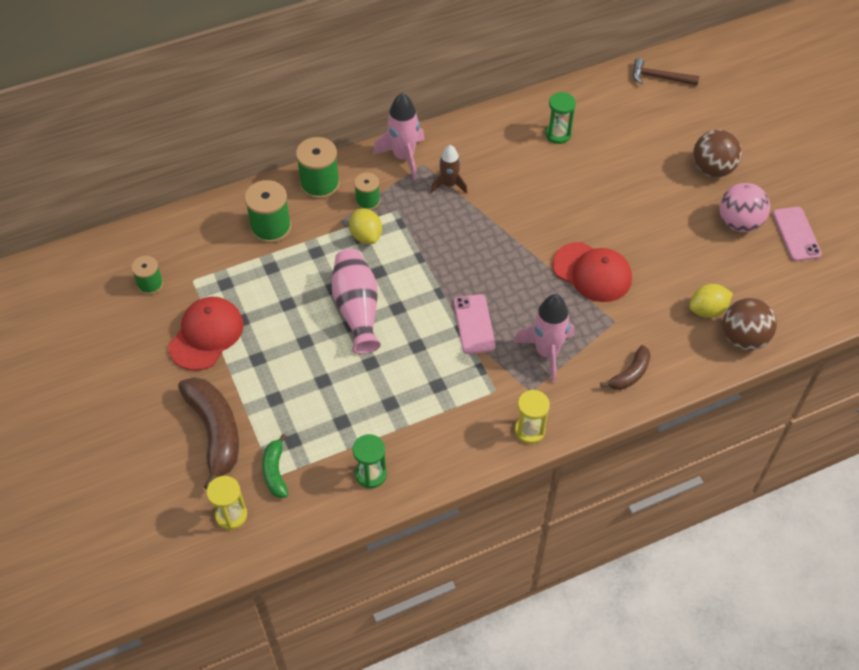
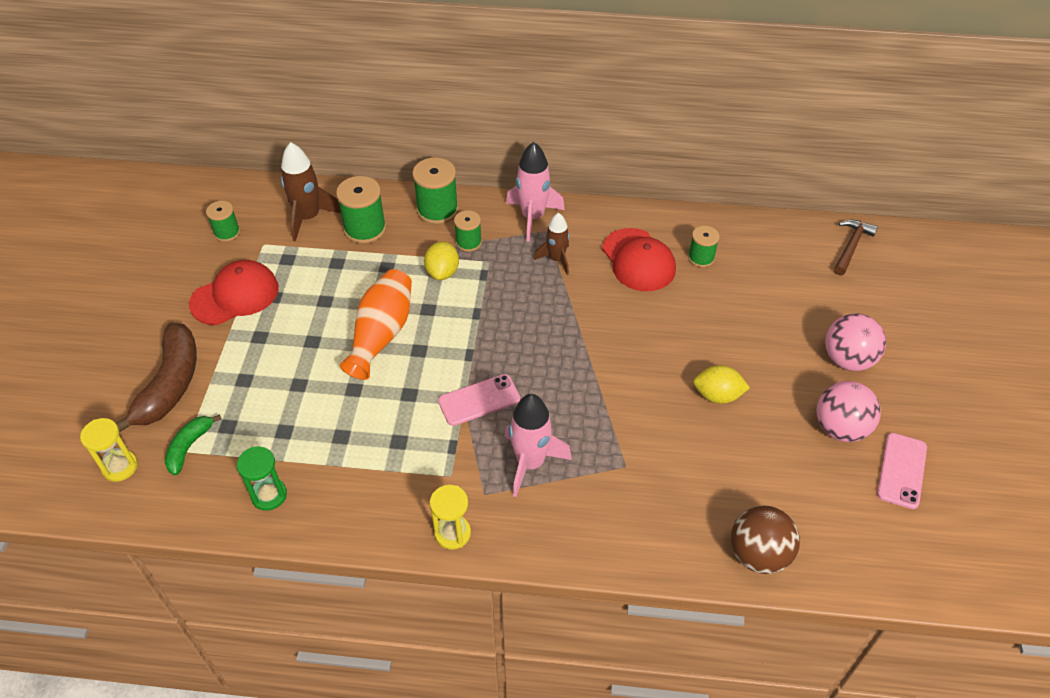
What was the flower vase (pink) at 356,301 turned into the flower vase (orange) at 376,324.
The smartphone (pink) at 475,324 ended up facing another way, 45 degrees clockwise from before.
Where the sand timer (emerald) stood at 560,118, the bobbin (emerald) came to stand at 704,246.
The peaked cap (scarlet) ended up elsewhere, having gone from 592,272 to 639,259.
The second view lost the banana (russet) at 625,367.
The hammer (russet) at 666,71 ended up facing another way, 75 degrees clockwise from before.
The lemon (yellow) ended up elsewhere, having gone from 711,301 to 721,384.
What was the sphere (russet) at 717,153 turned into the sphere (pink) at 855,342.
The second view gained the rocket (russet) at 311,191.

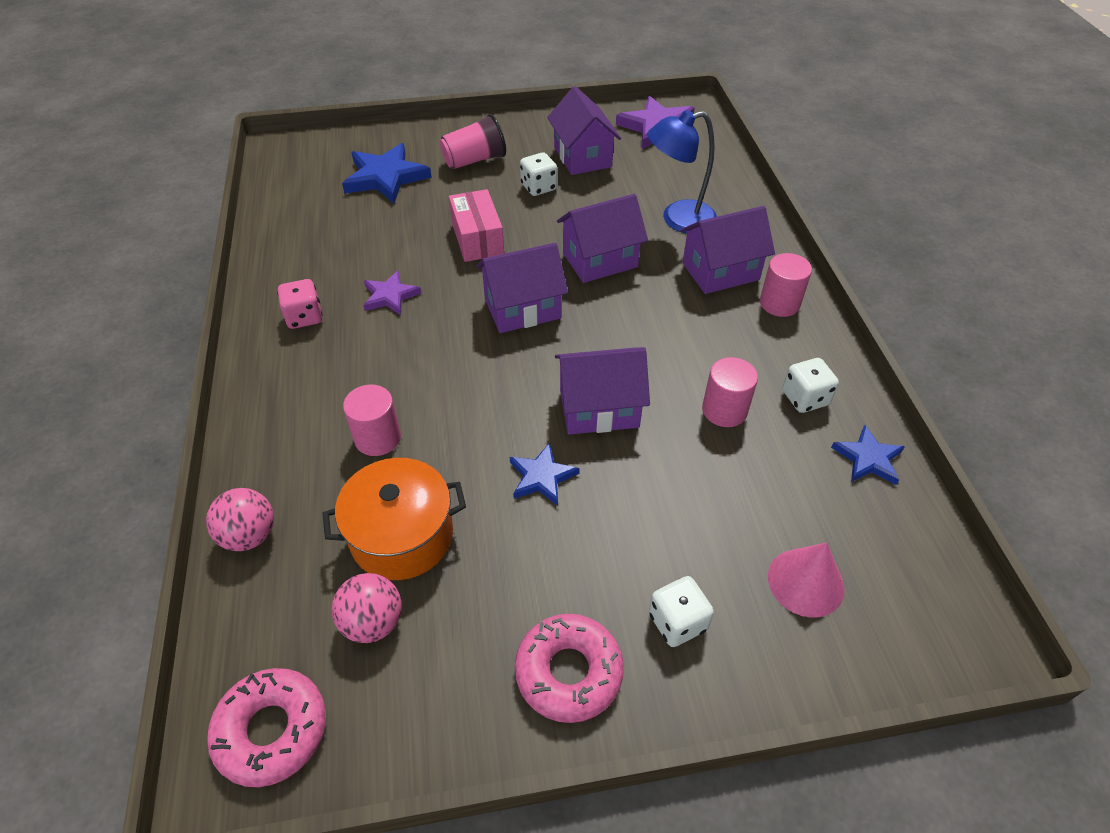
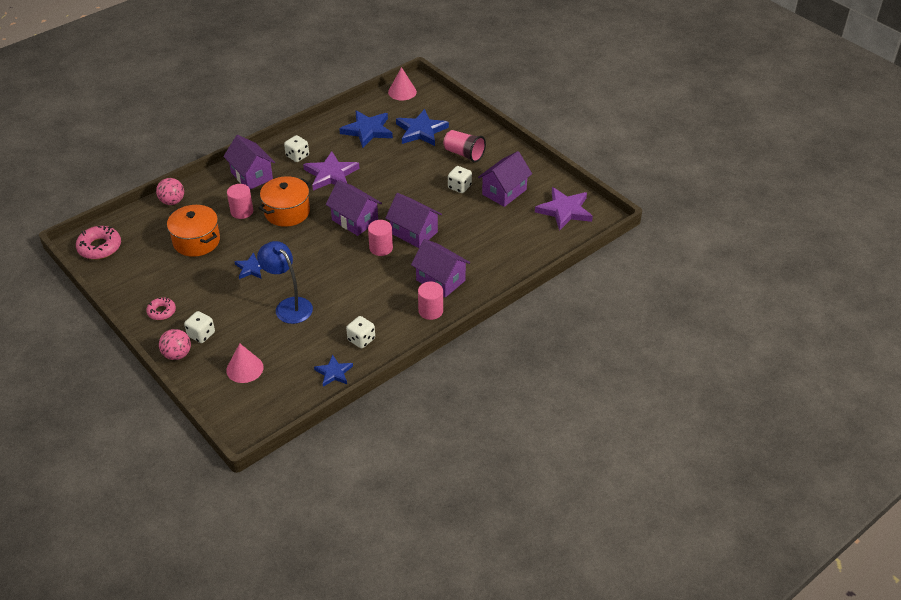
What was the dice (pink) at 300,304 turned into the dice (pure white) at 296,148.
The sphere (pink) ended up elsewhere, having gone from 367,608 to 175,344.
The size of the star (royal purple) at 392,293 changed by a factor of 1.72.
The second view lost the box (pink) at 476,225.
The size of the glazed donut (pink) at 569,668 changed by a factor of 0.62.
The house (royal purple) ended up elsewhere, having gone from 602,391 to 249,162.
The lamp (blue) ended up elsewhere, having gone from 682,171 to 285,282.
The cylinder shape (pink) ended up elsewhere, having gone from 730,392 to 380,238.
The second view gained the pot (orange) at 285,201.
The second view gained the star (blue) at 366,129.
The second view gained the solid cone (pink) at 402,84.

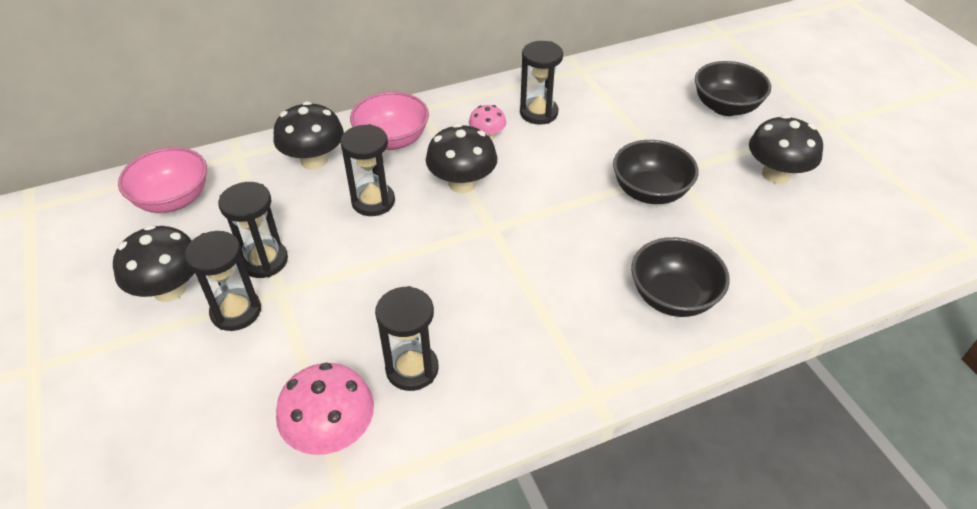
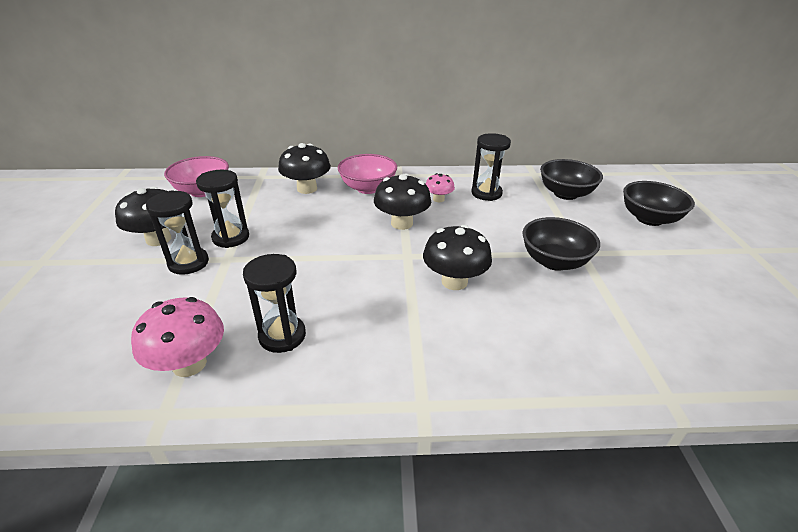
The second view lost the sand timer (ebony) at 367,170.
The bowl (ebony) ended up elsewhere, having gone from 680,277 to 571,179.
The fungus (ebony) ended up elsewhere, having gone from 786,149 to 457,257.

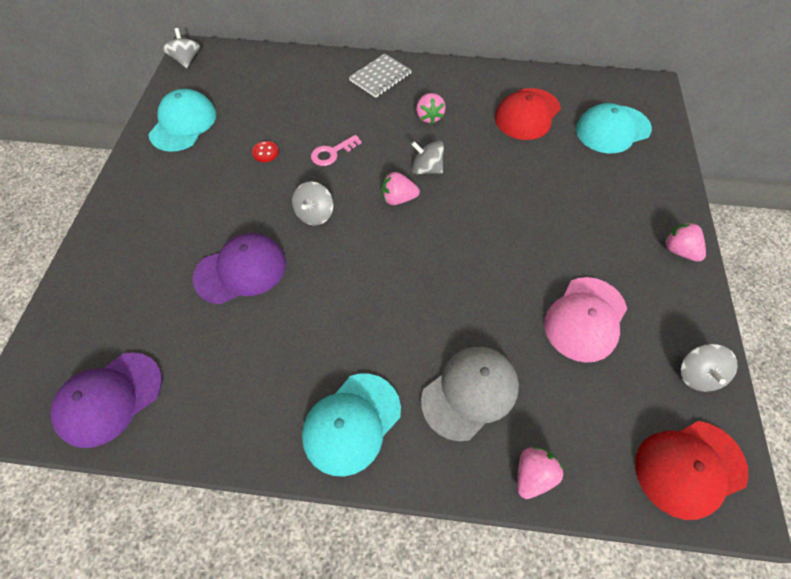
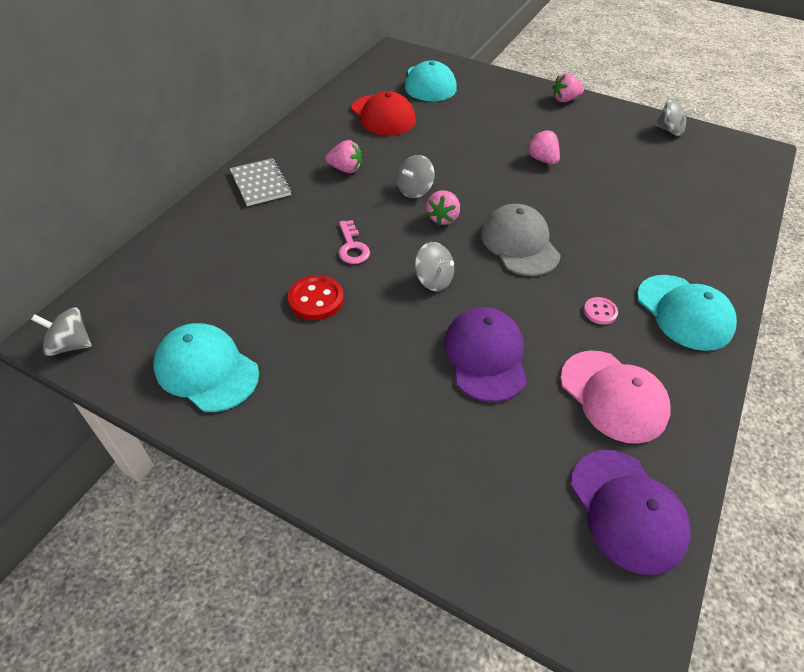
The size of the sewing button (scarlet) at 265,151 changed by a factor of 1.66.
The peaked cap (grey) ended up elsewhere, having gone from 470,394 to 521,240.
The berry (pink) ended up elsewhere, having gone from 540,473 to 543,147.
The peaked cap (pink) ended up elsewhere, having gone from 585,320 to 615,397.
The second view lost the peaked cap (scarlet) at 692,470.
The second view gained the sewing button (pink) at 601,311.

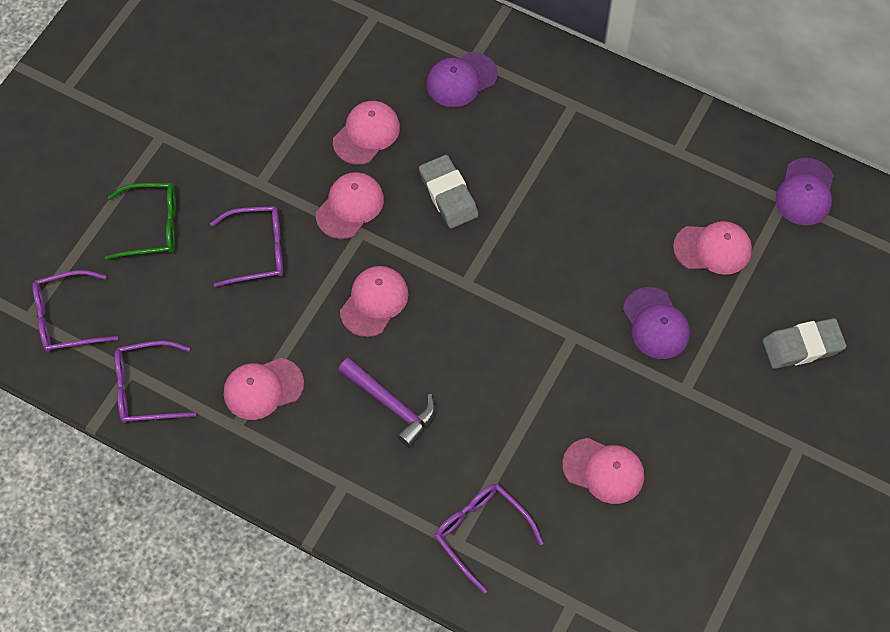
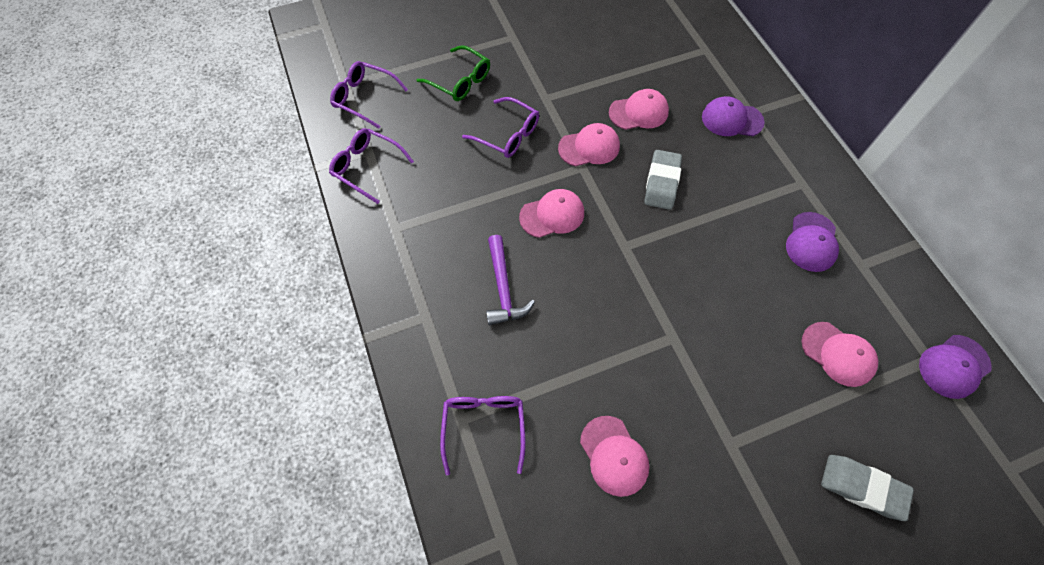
The second view lost the peaked cap (pink) at 264,389.
The peaked cap (royal purple) ended up elsewhere, having gone from 656,323 to 812,242.

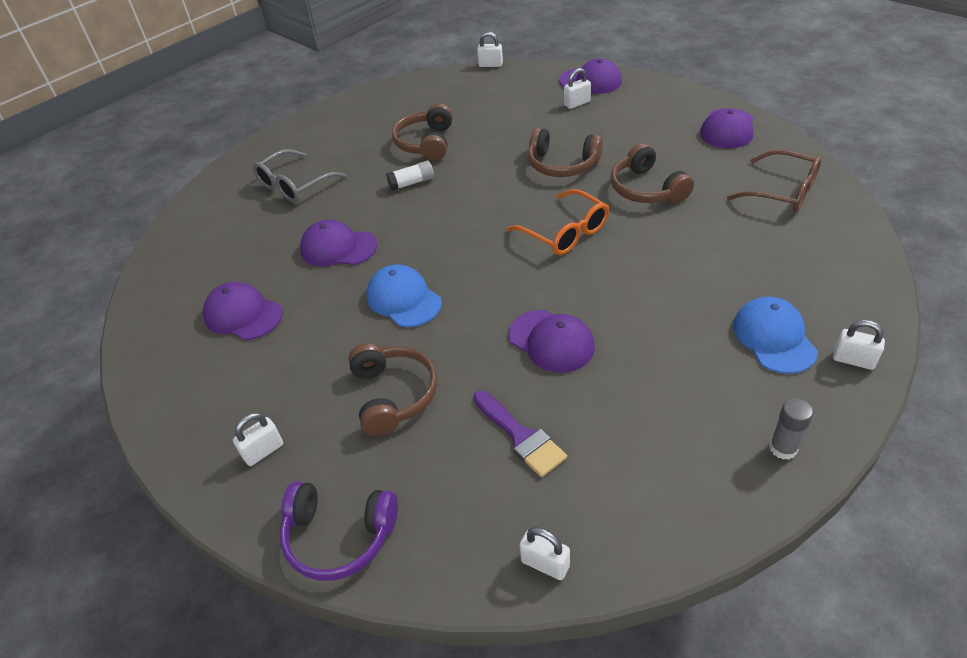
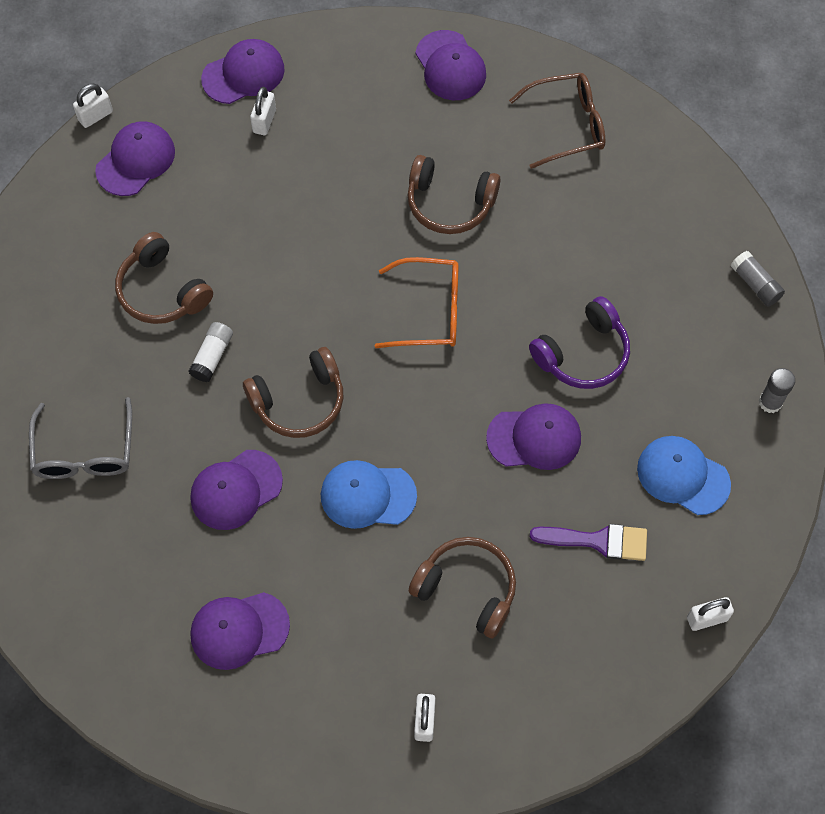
The headphones (royal purple) ended up elsewhere, having gone from 339,531 to 579,342.
The headphones (russet) ended up elsewhere, having gone from 565,152 to 293,392.
The peaked cap (blue) ended up elsewhere, having gone from 775,335 to 684,475.
Where the padlock (pure white) stood at 859,345, the glue (grey) came to stand at 758,278.
The second view gained the peaked cap (royal purple) at 135,158.

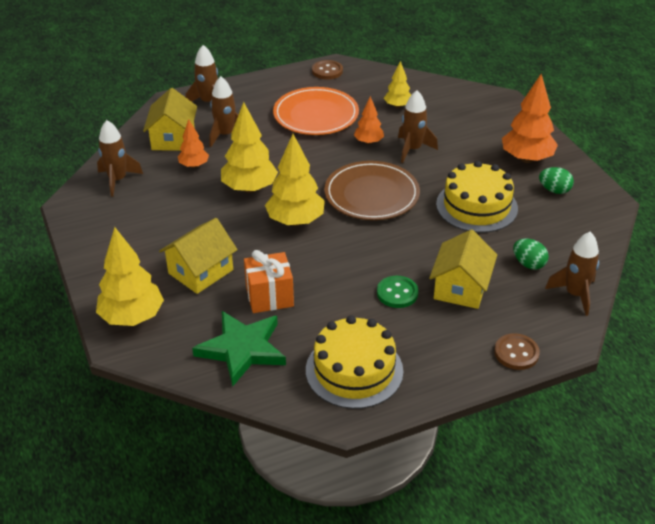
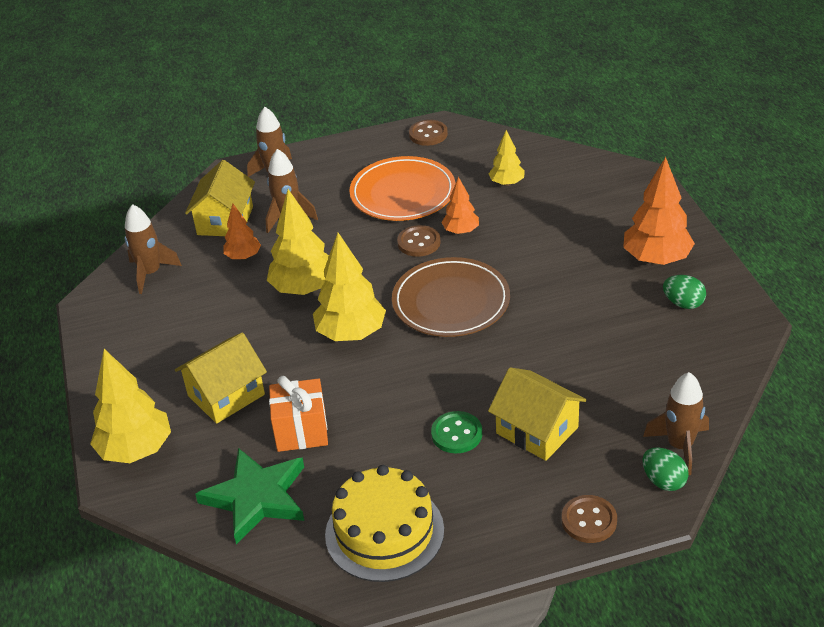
The second view lost the rocket (russet) at 418,126.
The house (yellow) at 463,269 ended up facing another way, 75 degrees counterclockwise from before.
The second view lost the gateau (yellow) at 477,197.
The toy egg (emerald) ended up elsewhere, having gone from 531,254 to 665,469.
The second view gained the sewing button (russet) at 419,241.

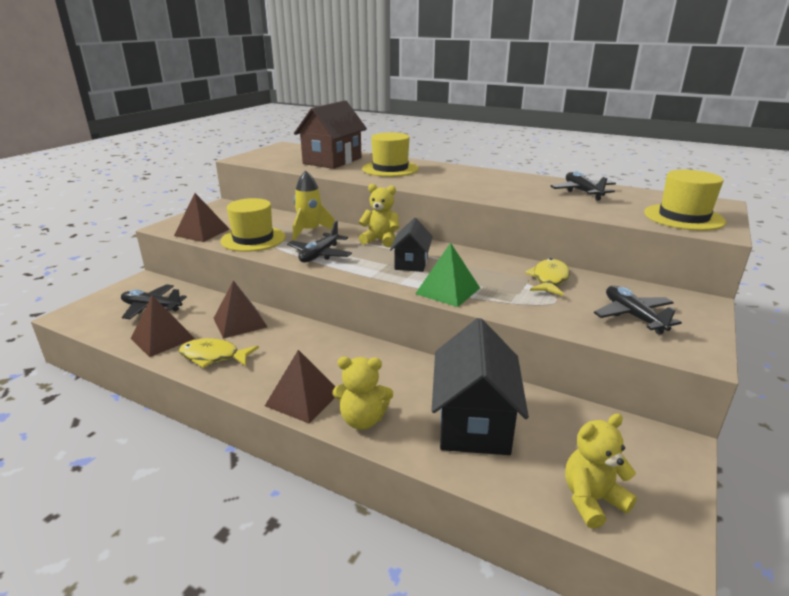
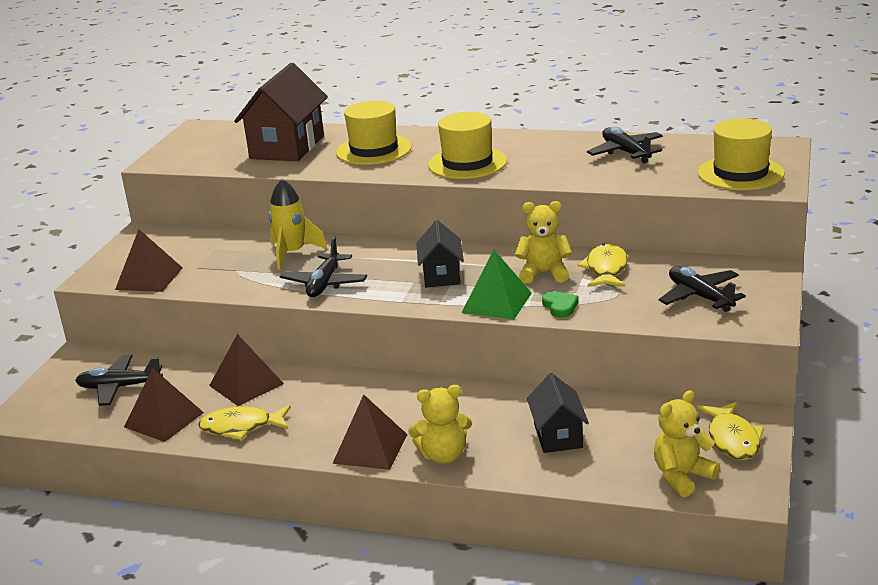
The top hat (yellow) ended up elsewhere, having gone from 252,225 to 467,145.
The stuffed bear (yellow) ended up elsewhere, having gone from 379,215 to 543,242.
The size of the house (ebony) at 480,386 changed by a factor of 0.58.
The second view gained the love heart (emerald) at 560,304.
The second view gained the fish (yellow) at 731,430.

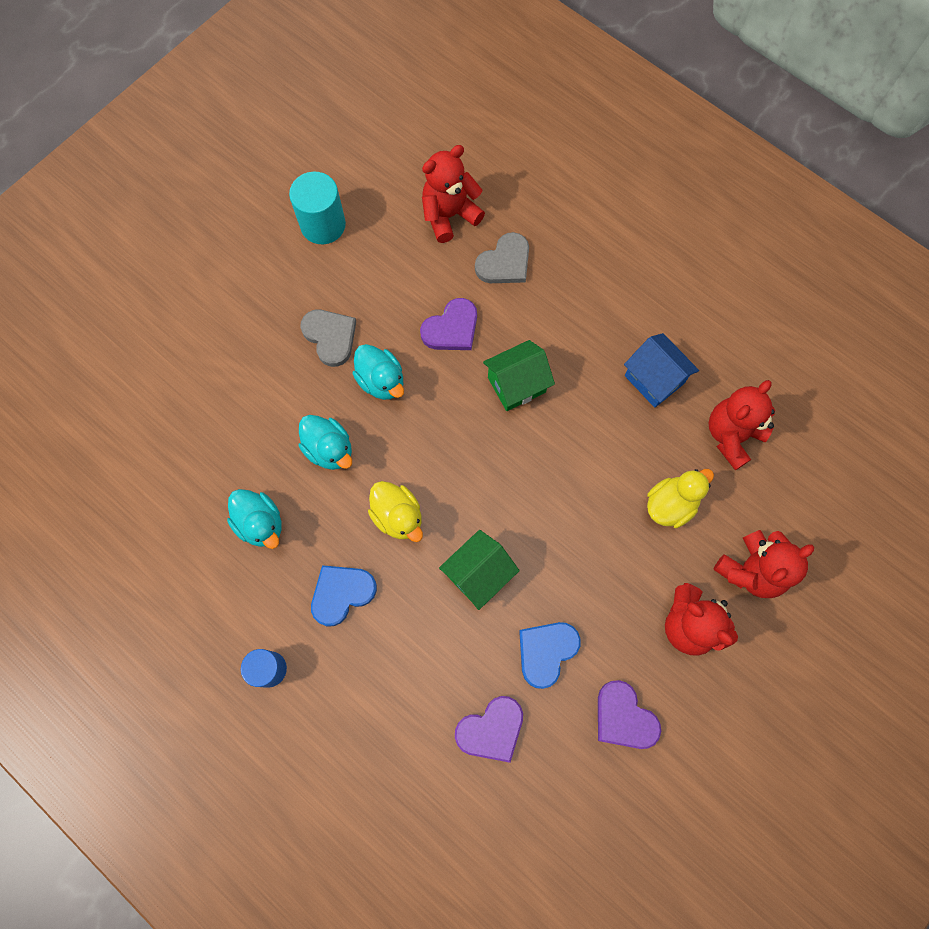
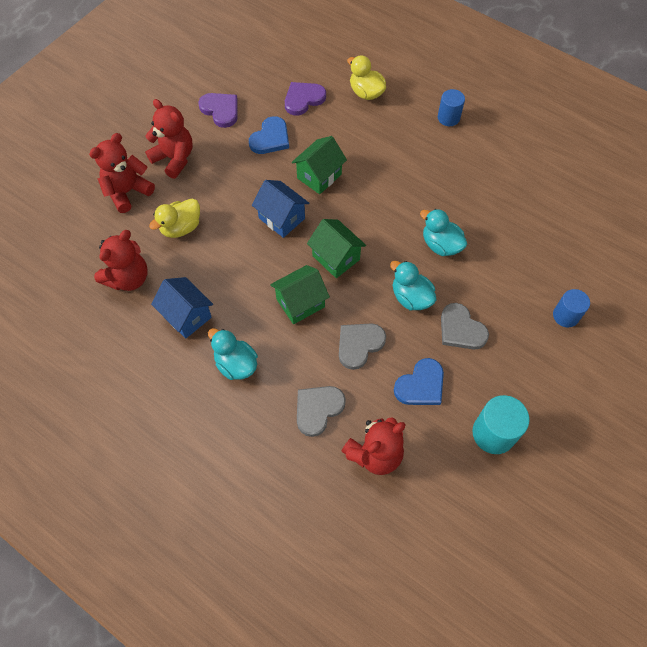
The toy duck (turquoise) ended up elsewhere, having gone from 254,519 to 233,354.
The love heart (blue) ended up elsewhere, having gone from 344,595 to 419,381.
The toy duck (yellow) ended up elsewhere, having gone from 395,511 to 366,77.
What was the love heart (royal purple) at 448,324 turned into the love heart (grey) at 362,346.
The second view gained the house (blue) at 280,209.
The second view gained the house (emerald) at 336,248.
The second view gained the cylinder shape (blue) at 571,308.

